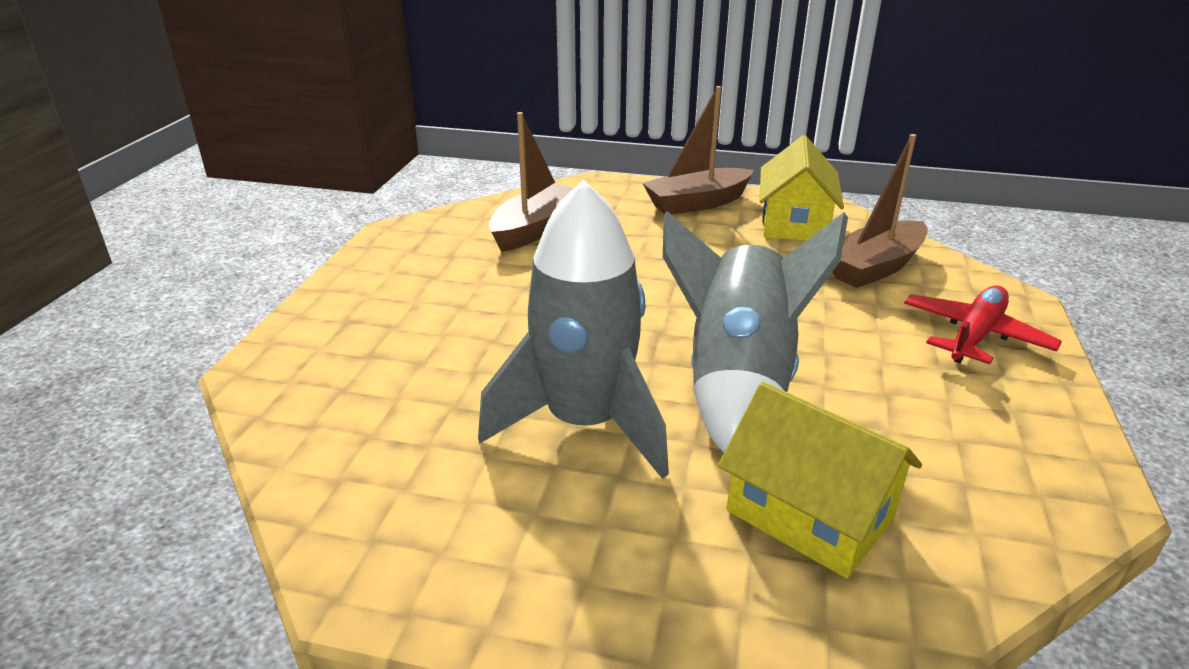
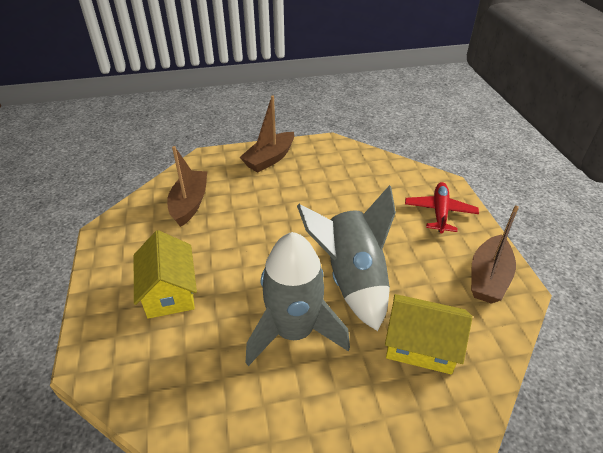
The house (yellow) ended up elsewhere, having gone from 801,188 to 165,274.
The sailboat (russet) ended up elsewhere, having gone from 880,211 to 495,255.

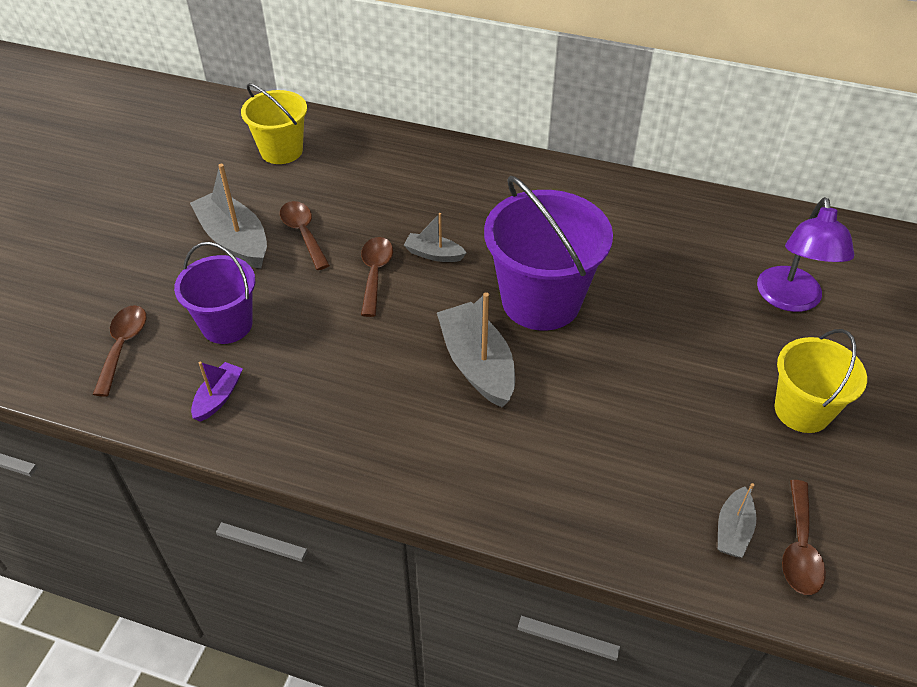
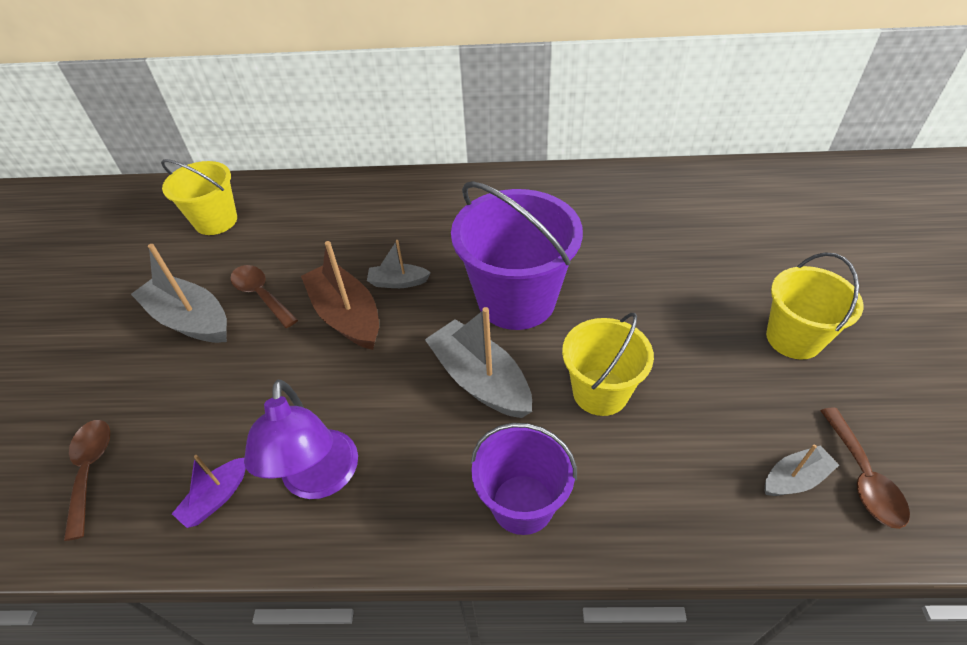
The pail (royal purple) ended up elsewhere, having gone from 214,293 to 524,479.
The sailboat (royal purple) at 217,392 ended up facing another way, 150 degrees counterclockwise from before.
Where the spoon (russet) stood at 377,277, the sailboat (russet) came to stand at 340,295.
The sailboat (grey) at 737,520 ended up facing another way, 120 degrees counterclockwise from before.
The lamp (royal purple) ended up elsewhere, having gone from 805,254 to 301,439.
The second view gained the pail (yellow) at 608,364.

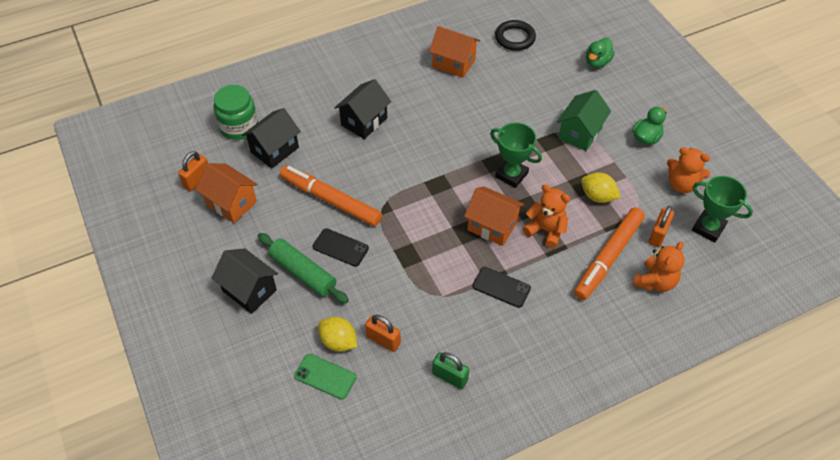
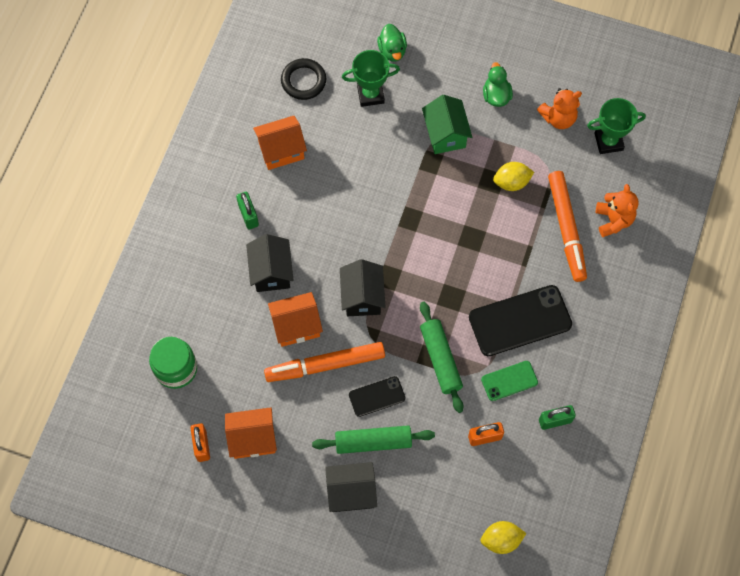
The house (ebony) ended up elsewhere, having gone from 271,138 to 362,287.
The smartphone (emerald) ended up elsewhere, having gone from 325,377 to 509,381.
The lemon (yellow) ended up elsewhere, having gone from 337,334 to 503,537.
The house (orange) ended up elsewhere, having gone from 494,216 to 295,319.
The size of the smartphone (ebony) at 502,287 changed by a factor of 1.85.
The trophy (emerald) ended up elsewhere, having gone from 516,155 to 371,78.
The second view lost the stuffed bear (orange) at 546,216.
The second view lost the padlock (orange) at 661,226.
The second view gained the padlock (emerald) at 247,210.
The second view gained the rolling pin (emerald) at 441,357.

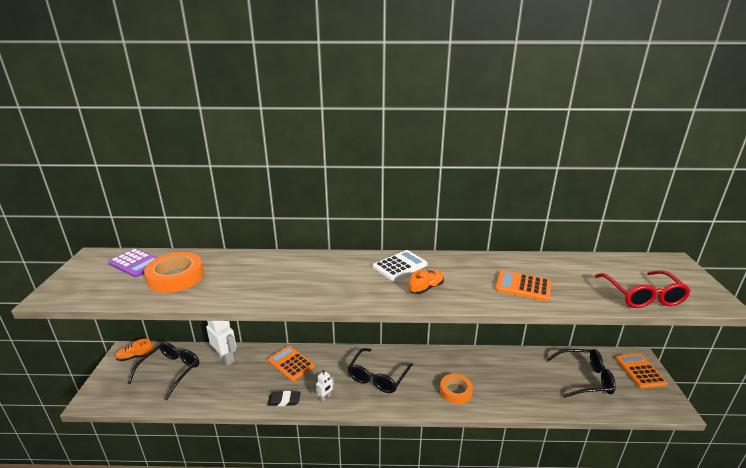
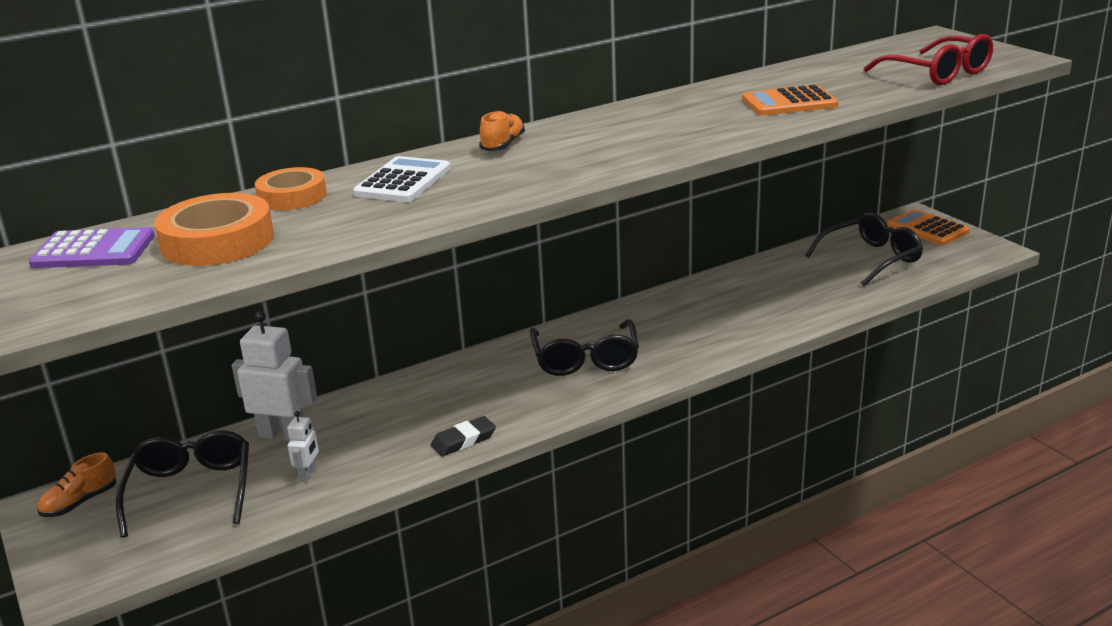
The second view lost the pocket calculator (orange) at 291,363.
The robot figure (pure white) ended up elsewhere, having gone from 325,386 to 303,446.
The pocket calculator (pure white) ended up elsewhere, having gone from 400,265 to 402,179.
The shoe (orange) ended up elsewhere, having gone from 426,282 to 502,130.
The tape (orange) ended up elsewhere, having gone from 456,389 to 291,188.

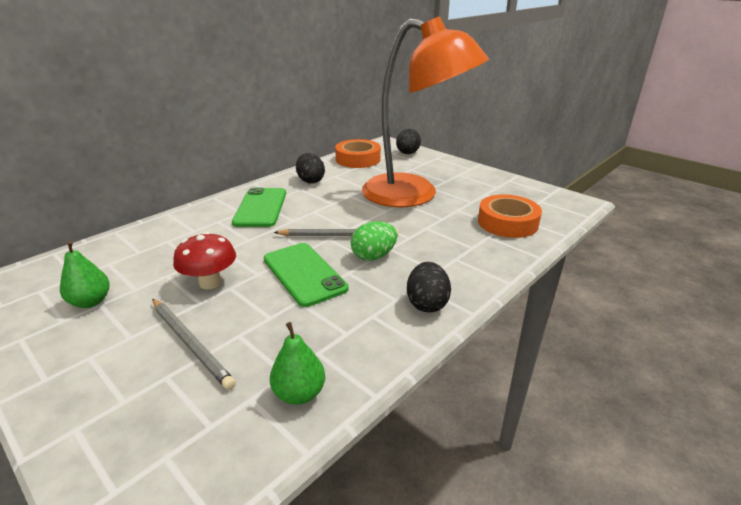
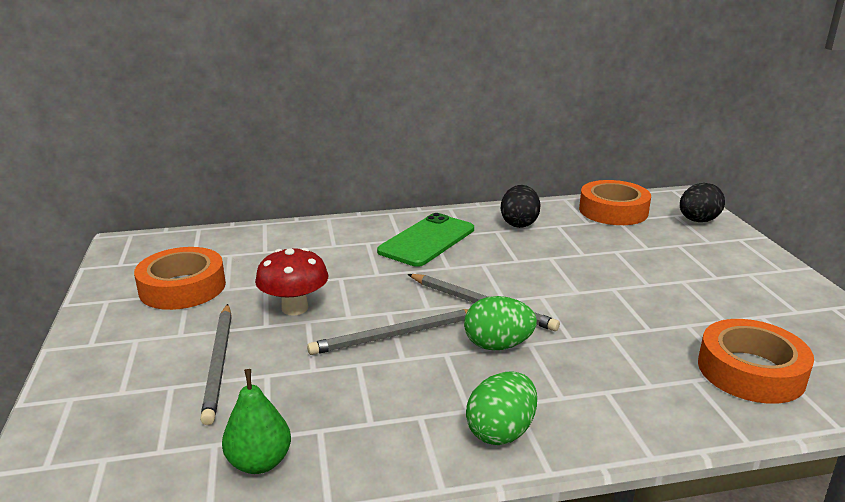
Where the pear (emerald) stood at 85,274, the tape (orange) came to stand at 180,278.
Where the smartphone (emerald) stood at 306,275, the lead pencil (grey) came to stand at 387,332.
The second view lost the lamp (orange) at 425,111.
What was the toy egg (ebony) at 429,287 turned into the toy egg (emerald) at 501,408.

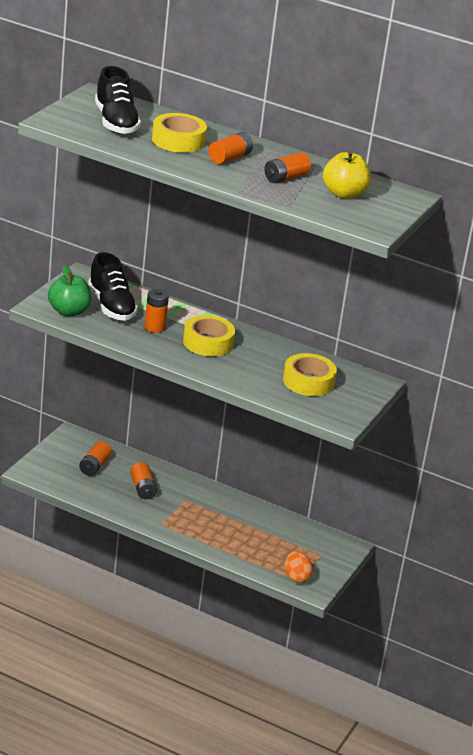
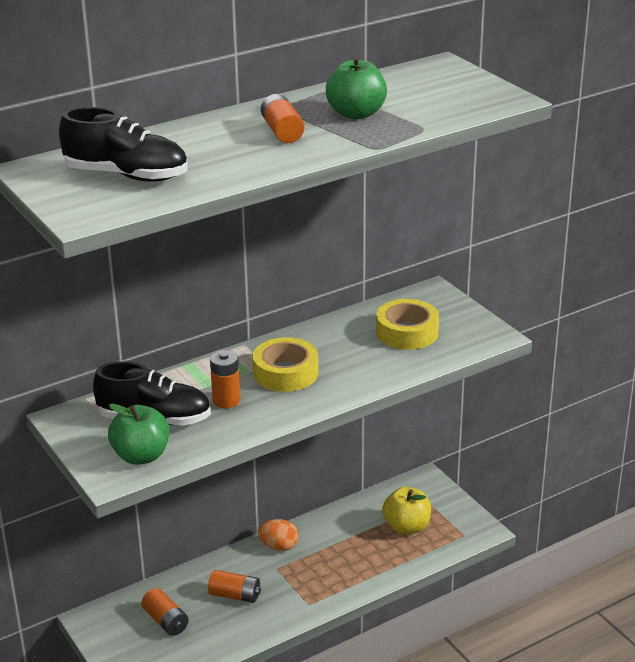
The second view lost the tape (yellow) at 179,133.
Where the battery (orange) stood at 288,167, the apple fruit (emerald) came to stand at 356,88.
The toy egg (orange) ended up elsewhere, having gone from 299,567 to 278,535.
The apple fruit (yellow) ended up elsewhere, having gone from 347,175 to 406,511.

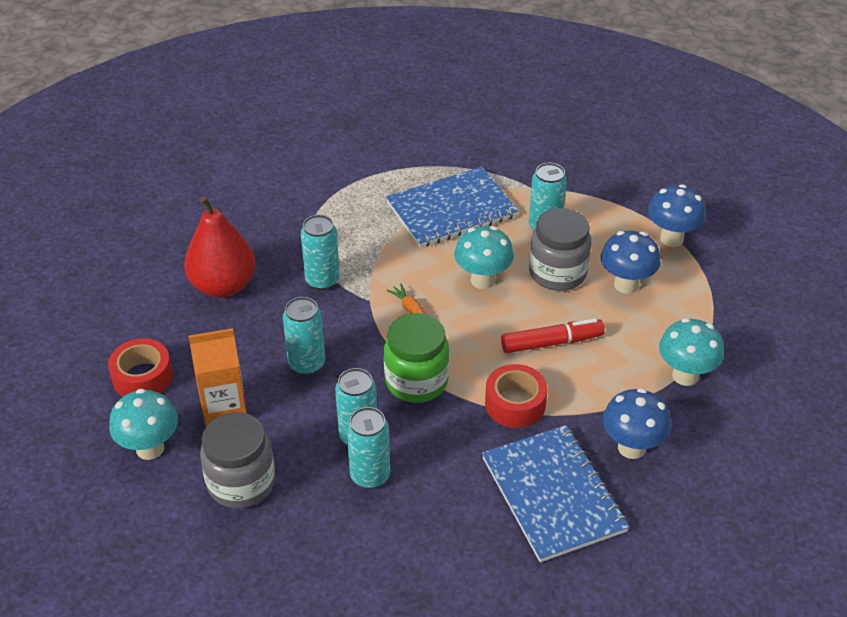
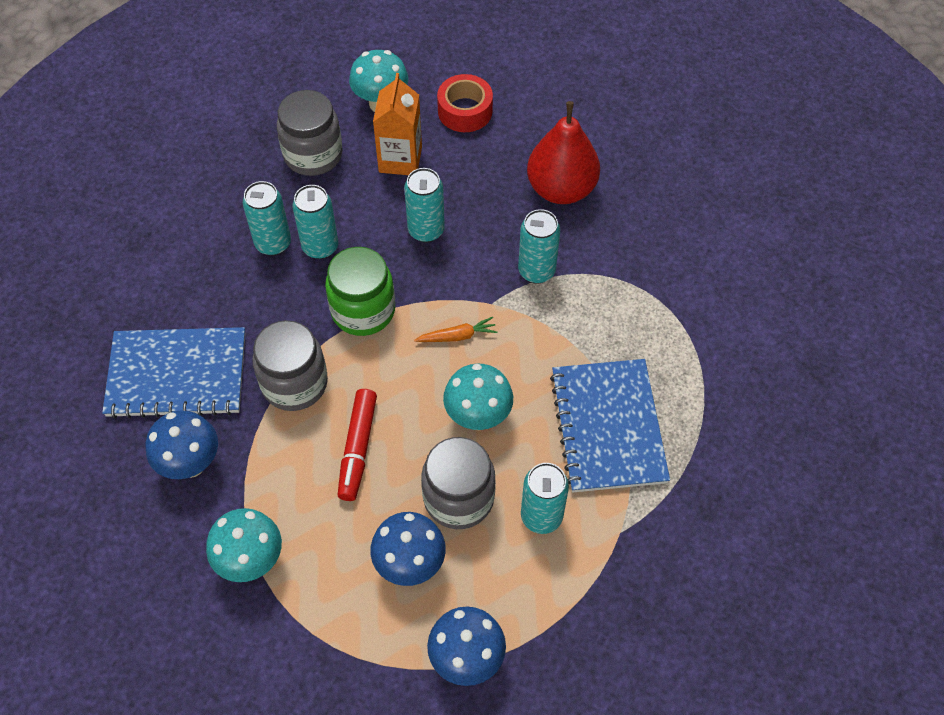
Where the tape (scarlet) stood at 516,396, the preserve jar (grey) came to stand at 290,365.

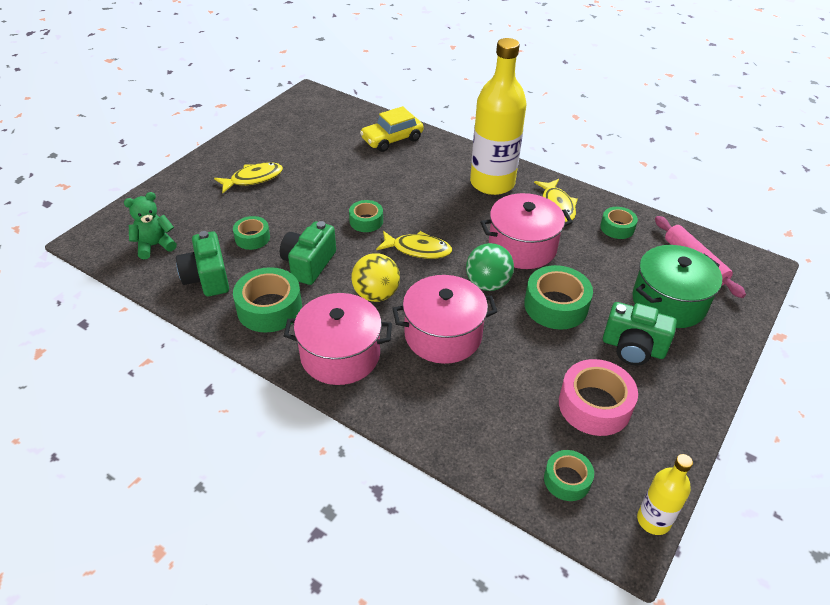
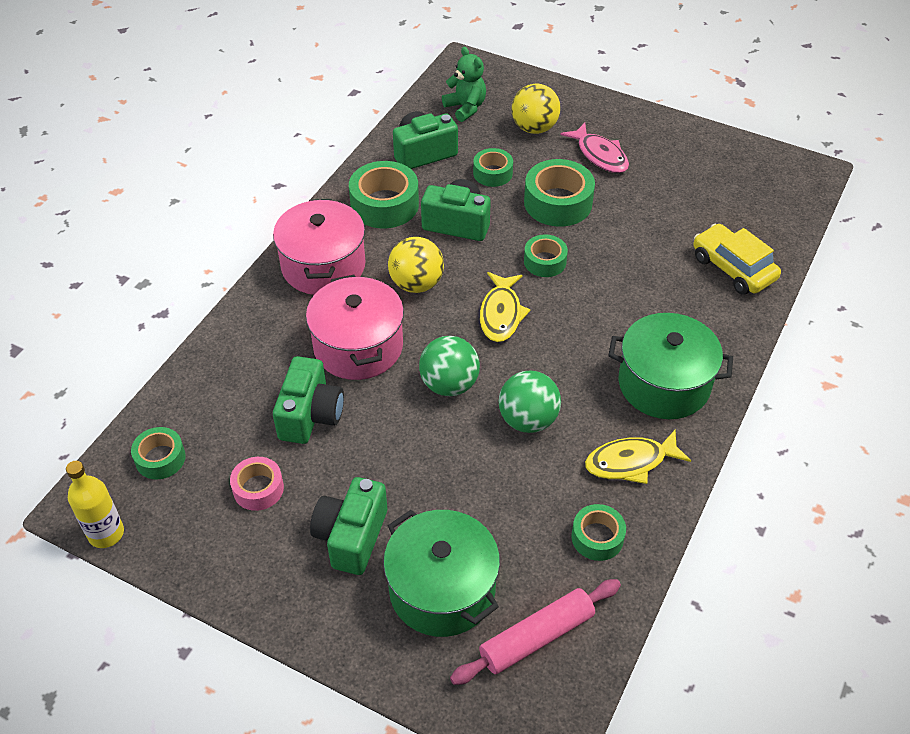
What was the fish (yellow) at 248,177 turned into the fish (pink) at 595,148.
Where the bottle (yellow) stood at 498,116, the pot (emerald) came to stand at 670,366.
Where the pot (pink) stood at 526,231, the sphere (emerald) came to stand at 530,401.
The tape (emerald) ended up elsewhere, having gone from 558,297 to 559,193.
The size of the tape (pink) at 598,397 changed by a factor of 0.59.
The second view gained the photo camera (emerald) at 308,400.
The second view gained the sphere (yellow) at 536,109.

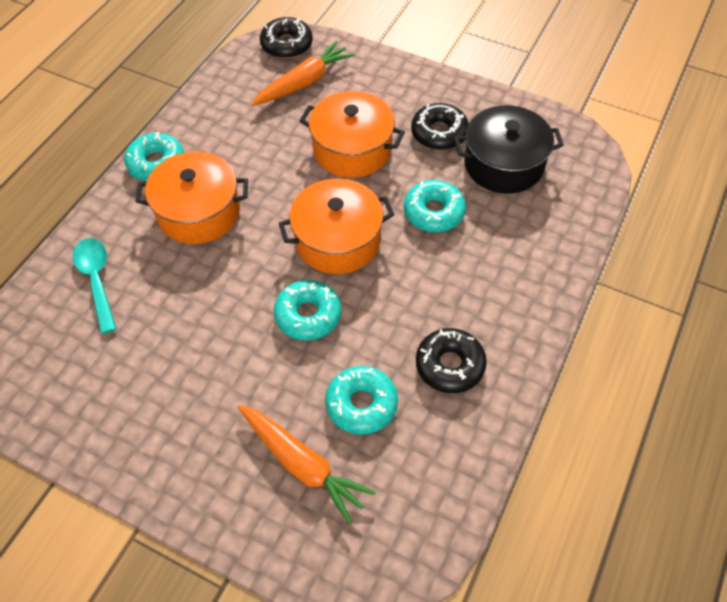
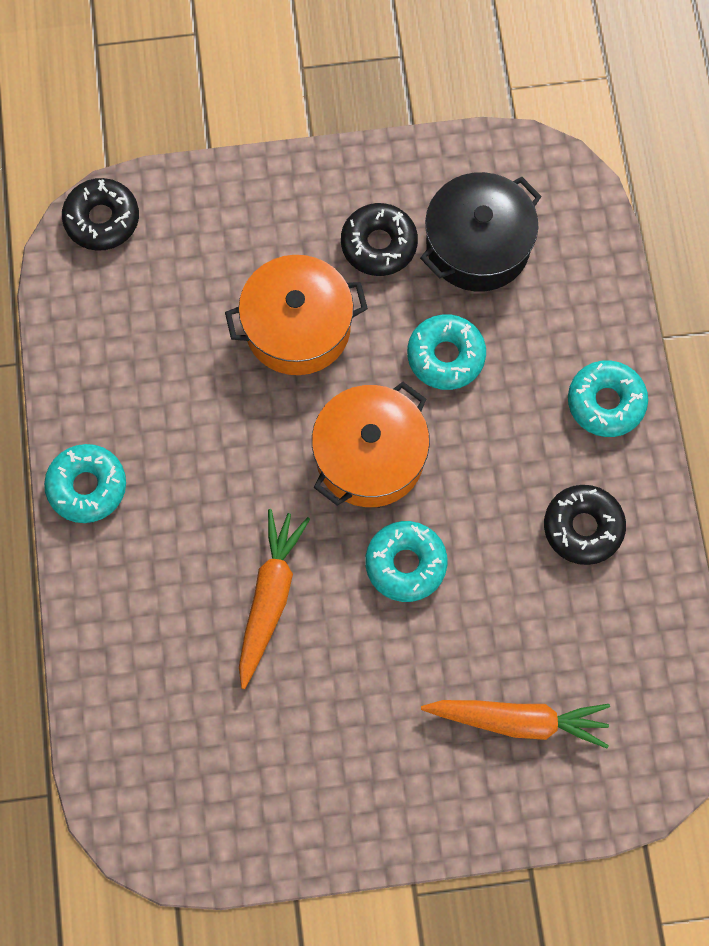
The second view lost the spoon (turquoise) at 95,286.
The second view lost the pot (orange) at 191,198.
The toy carrot (orange) ended up elsewhere, having gone from 303,73 to 274,599.
The glazed donut (turquoise) ended up elsewhere, having gone from 361,400 to 608,399.

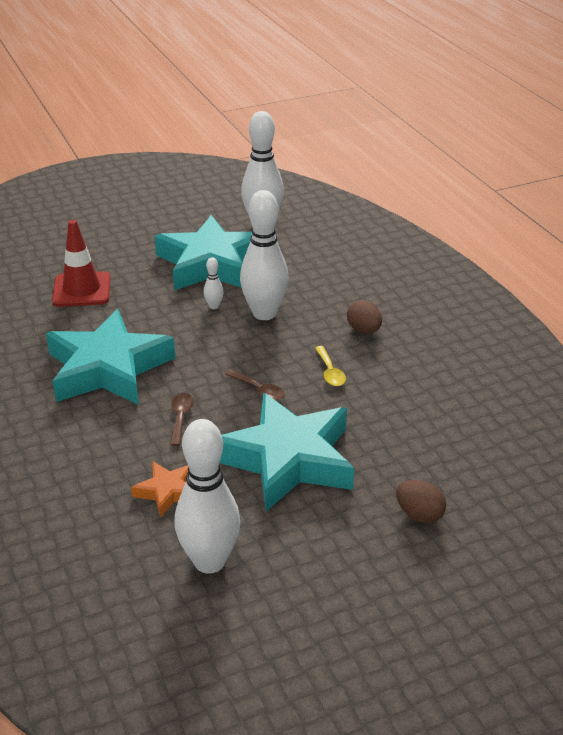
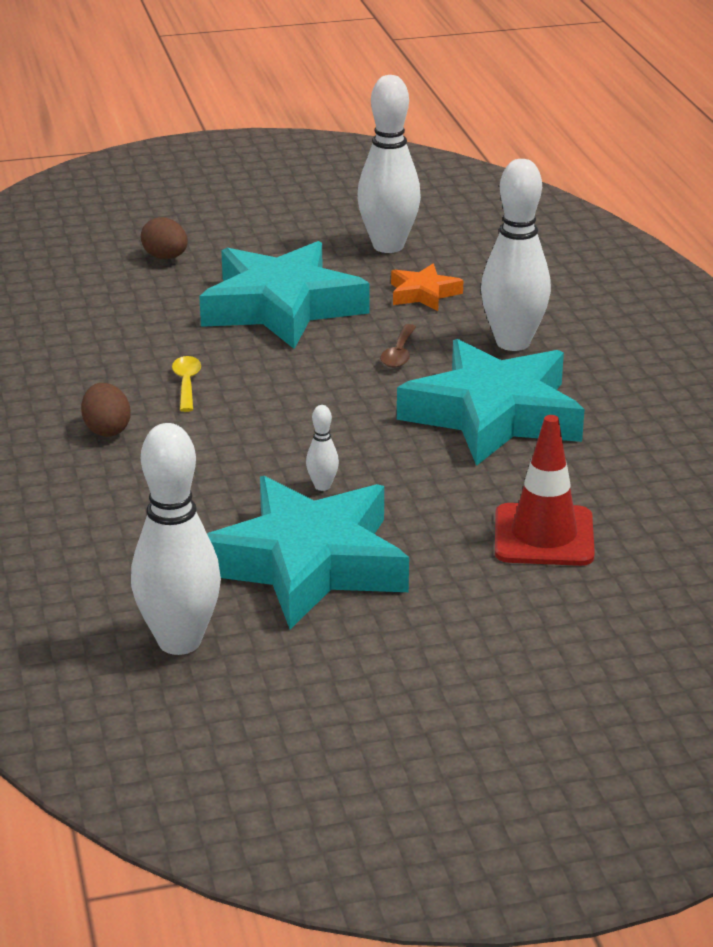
The second view lost the spoon (russet) at 254,385.
The bowling pin (pure white) ended up elsewhere, having gone from 264,255 to 516,255.

